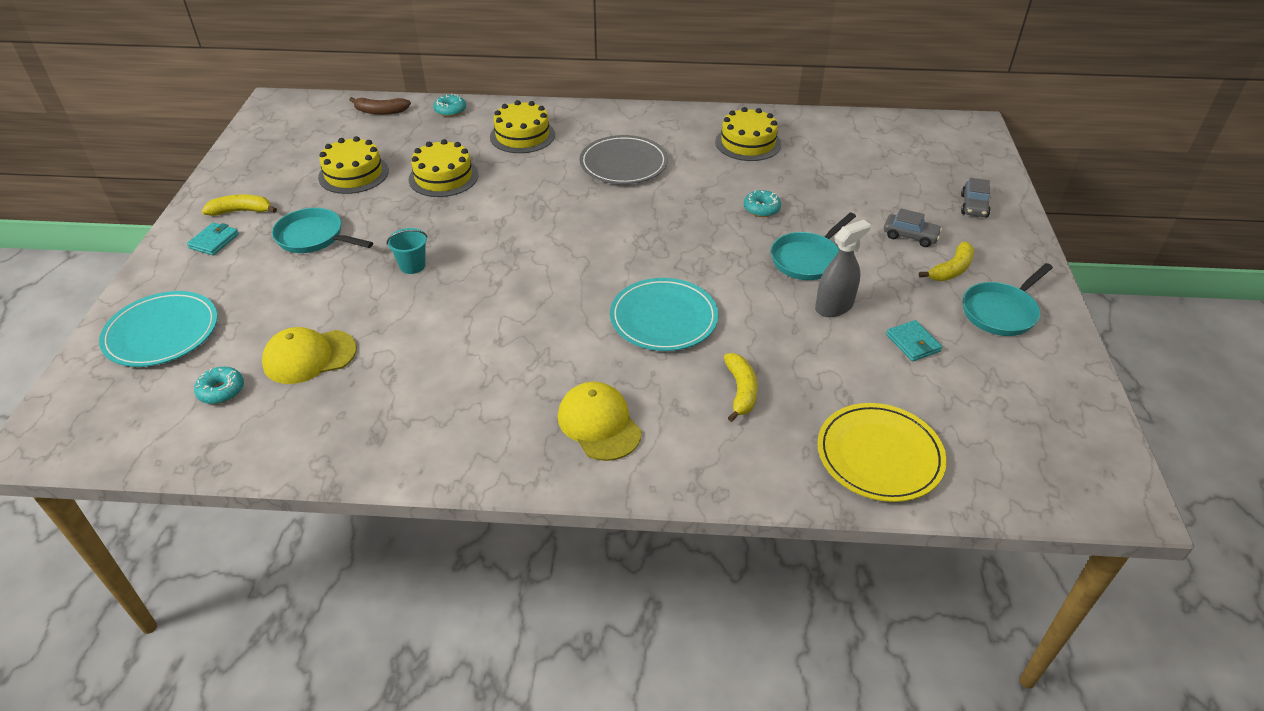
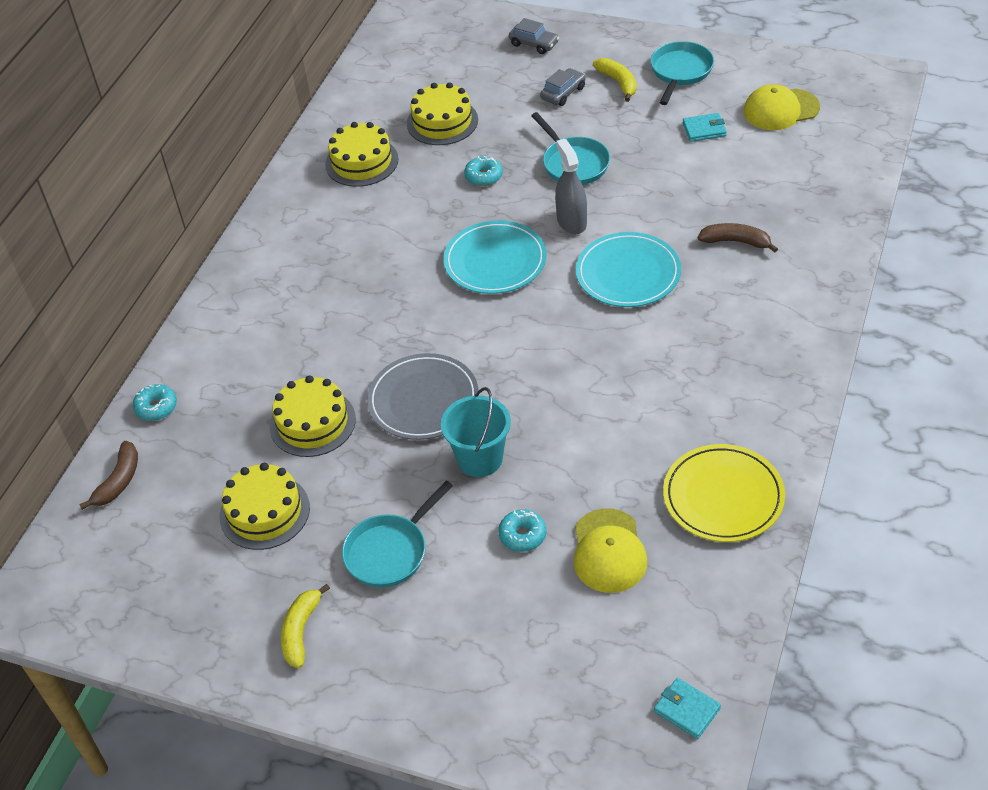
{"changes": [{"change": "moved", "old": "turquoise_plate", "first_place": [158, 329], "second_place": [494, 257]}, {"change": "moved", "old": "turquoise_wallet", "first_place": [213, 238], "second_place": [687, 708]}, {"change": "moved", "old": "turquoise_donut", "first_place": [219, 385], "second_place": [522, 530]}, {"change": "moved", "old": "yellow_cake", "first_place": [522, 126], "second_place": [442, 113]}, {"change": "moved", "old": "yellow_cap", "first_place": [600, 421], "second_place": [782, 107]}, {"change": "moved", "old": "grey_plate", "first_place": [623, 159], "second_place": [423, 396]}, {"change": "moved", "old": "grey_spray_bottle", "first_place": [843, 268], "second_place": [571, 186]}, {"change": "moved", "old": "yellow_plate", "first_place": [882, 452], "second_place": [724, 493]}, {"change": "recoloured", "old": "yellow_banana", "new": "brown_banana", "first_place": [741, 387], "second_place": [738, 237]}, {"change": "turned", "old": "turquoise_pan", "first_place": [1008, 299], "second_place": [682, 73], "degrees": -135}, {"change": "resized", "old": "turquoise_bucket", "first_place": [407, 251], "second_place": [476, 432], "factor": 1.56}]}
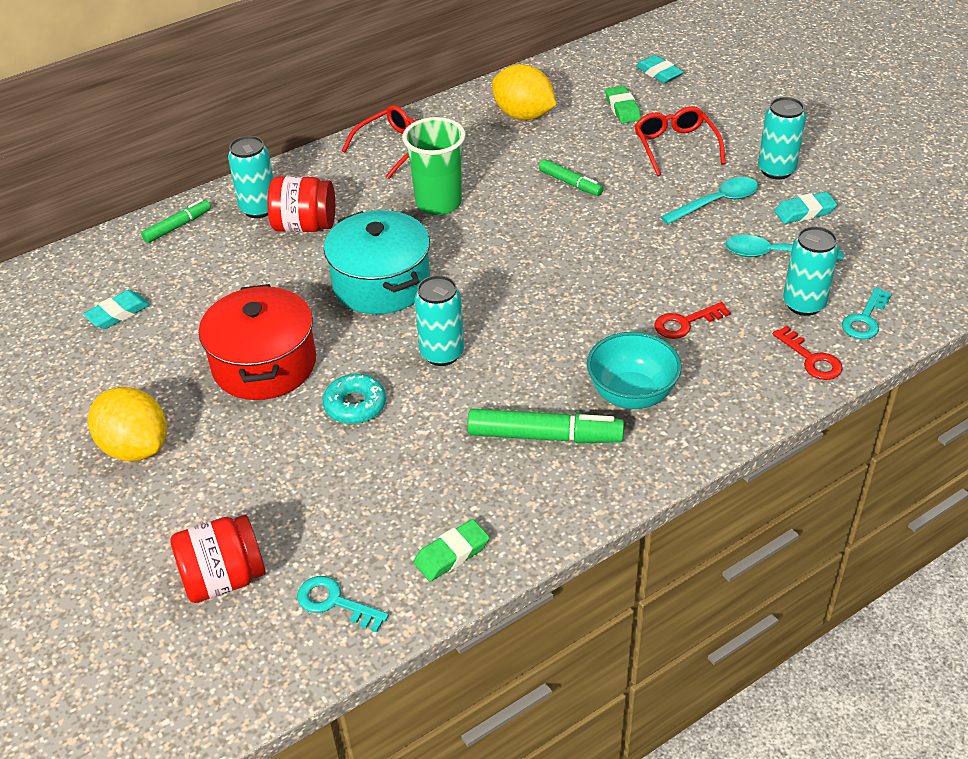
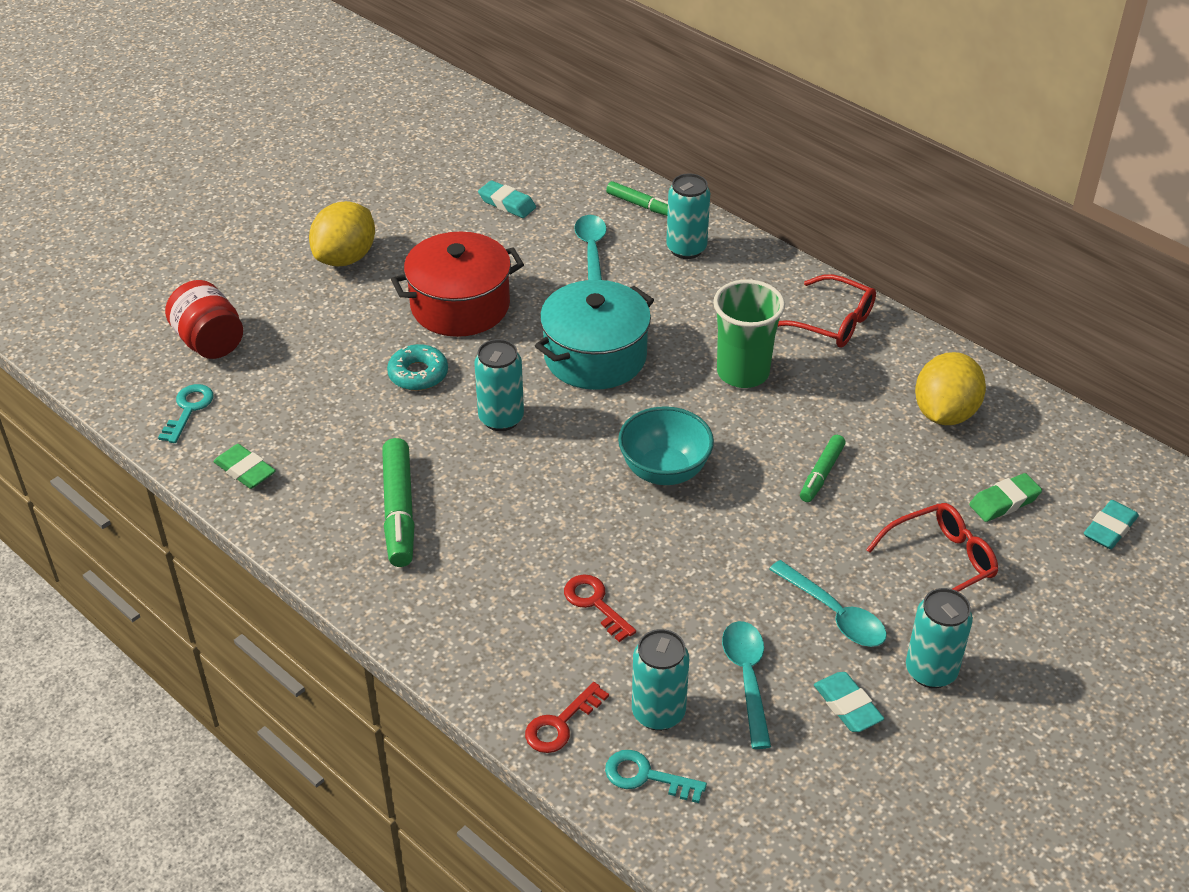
{"changes": [{"change": "removed", "old": "red_jar", "first_place": [301, 204]}, {"change": "added", "new": "turquoise_spoon", "second_place": [590, 247]}, {"change": "moved", "old": "turquoise_bowl", "first_place": [634, 370], "second_place": [666, 445]}]}
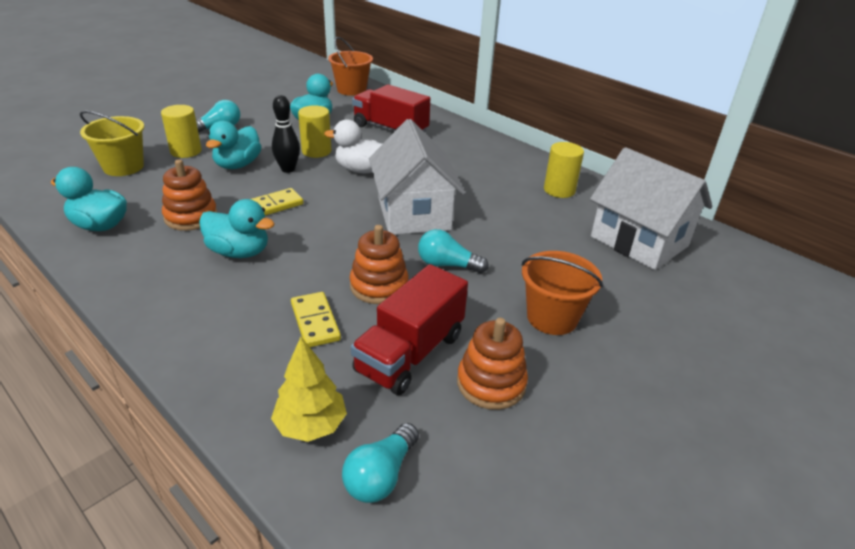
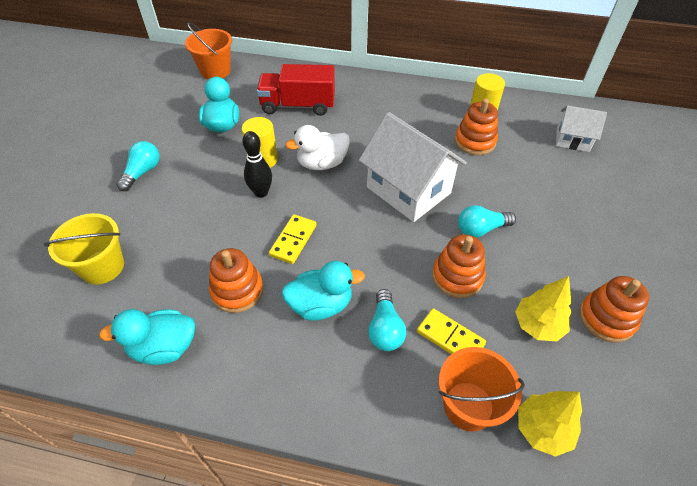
{"changes": [{"change": "removed", "old": "yellow_cylinder", "first_place": [181, 131]}, {"change": "removed", "old": "turquoise_duck", "first_place": [234, 145]}, {"change": "added", "new": "orange_stacking_toy", "second_place": [476, 127]}, {"change": "moved", "old": "turquoise_light_bulb", "first_place": [380, 463], "second_place": [387, 320]}, {"change": "moved", "old": "orange_bucket", "first_place": [562, 293], "second_place": [482, 389]}, {"change": "replaced", "old": "red_truck", "new": "yellow_tree", "first_place": [409, 329], "second_place": [543, 308]}, {"change": "resized", "old": "white_house", "first_place": [651, 208], "second_place": [581, 128], "factor": 0.55}]}
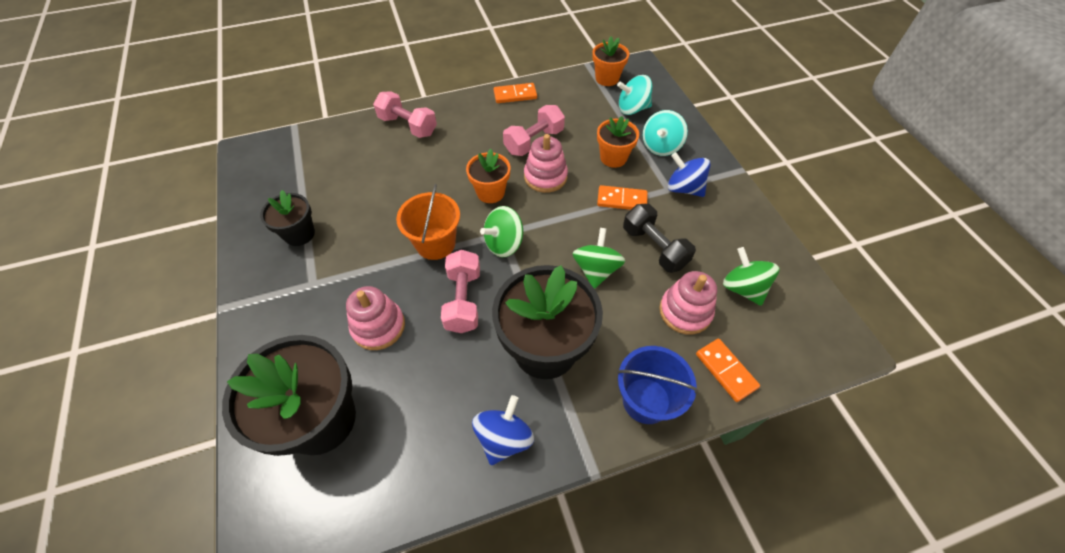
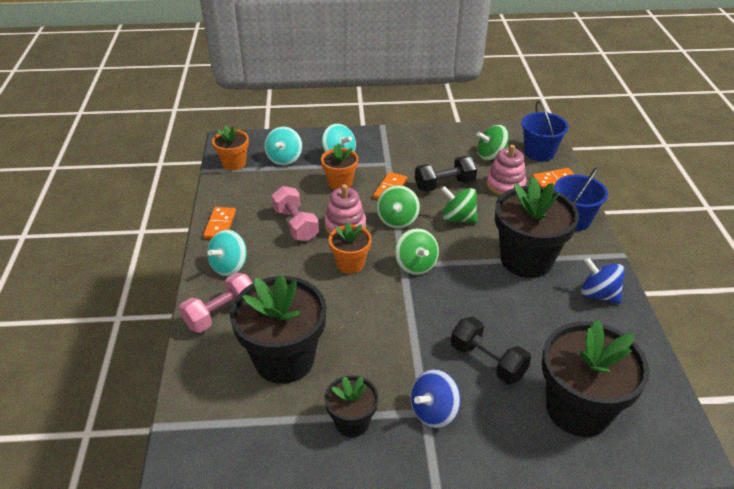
{"changes": [{"change": "removed", "old": "orange_bucket", "first_place": [428, 222]}, {"change": "removed", "old": "pink_dumbbell", "first_place": [460, 291]}, {"change": "added", "new": "turquoise_spinning_top", "second_place": [227, 253]}, {"change": "added", "new": "black_flower_pot", "second_place": [278, 329]}, {"change": "added", "new": "green_spinning_top", "second_place": [398, 207]}, {"change": "added", "new": "blue_bucket", "second_place": [545, 131]}, {"change": "moved", "old": "blue_spinning_top", "first_place": [689, 174], "second_place": [435, 398]}, {"change": "replaced", "old": "pink_stacking_toy", "new": "black_dumbbell", "first_place": [375, 318], "second_place": [491, 350]}]}
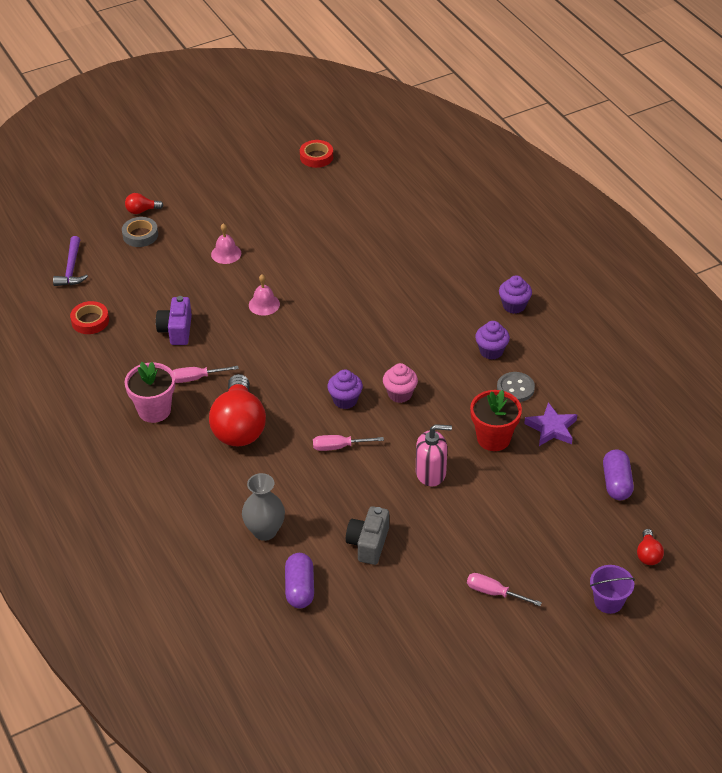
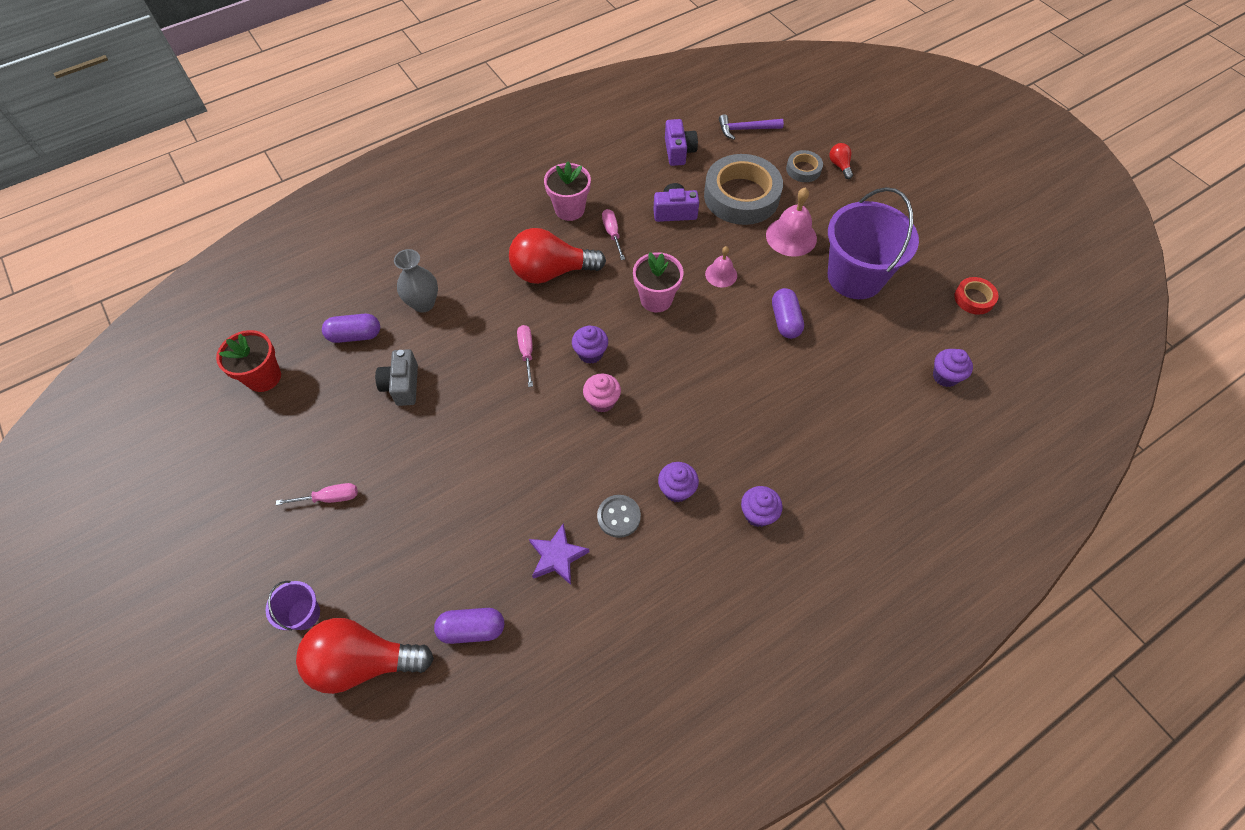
{"changes": [{"change": "removed", "old": "pink_soap_dispenser", "first_place": [434, 455]}, {"change": "added", "new": "pink_flower_pot", "second_place": [658, 282]}, {"change": "added", "new": "grey_tape", "second_place": [743, 189]}, {"change": "added", "new": "purple_capsule", "second_place": [788, 313]}, {"change": "added", "new": "purple_bucket", "second_place": [873, 243]}, {"change": "added", "new": "purple_cupcake", "second_place": [953, 368]}, {"change": "moved", "old": "red_flower_pot", "first_place": [496, 420], "second_place": [248, 361]}, {"change": "replaced", "old": "red_tape", "new": "purple_camera", "first_place": [89, 317], "second_place": [681, 142]}, {"change": "turned", "old": "grey_camera", "first_place": [367, 535], "second_place": [396, 377], "degrees": -105}, {"change": "turned", "old": "pink_screwdriver", "first_place": [504, 589], "second_place": [317, 494], "degrees": 60}, {"change": "resized", "old": "pink_bell", "first_place": [226, 243], "second_place": [791, 222], "factor": 1.63}, {"change": "resized", "old": "red_light_bulb", "first_place": [650, 547], "second_place": [365, 656], "factor": 2.29}]}
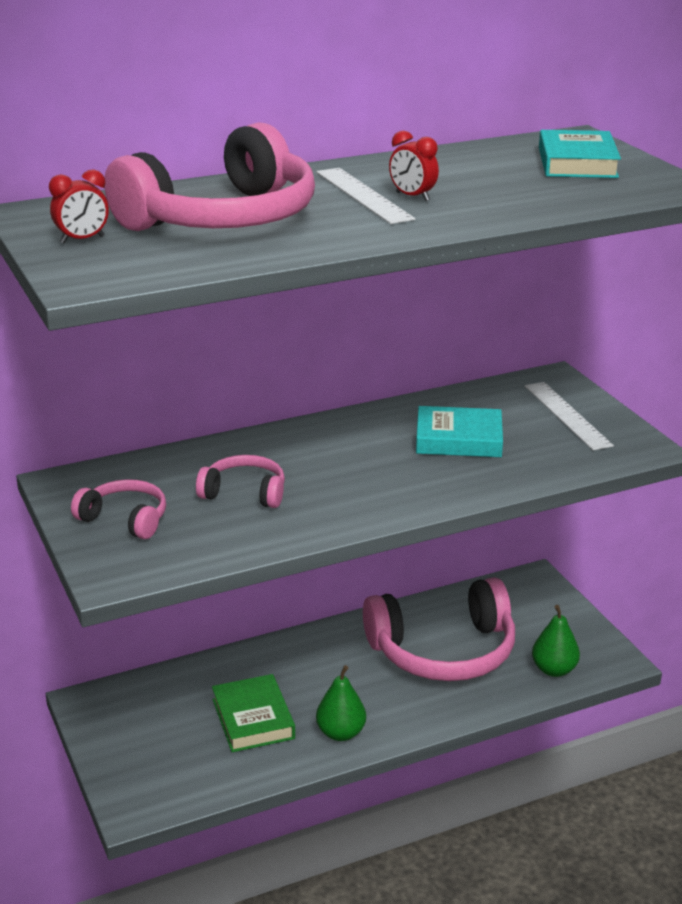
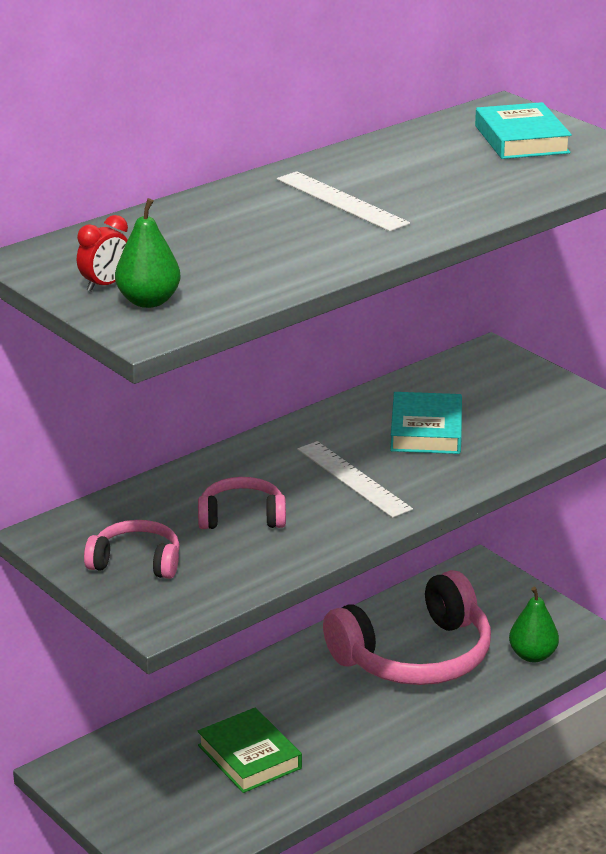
{"changes": [{"change": "removed", "old": "pink_headphones", "first_place": [209, 176]}, {"change": "removed", "old": "red_clock", "first_place": [414, 166]}, {"change": "moved", "old": "green_pear", "first_place": [341, 703], "second_place": [148, 253]}, {"change": "moved", "old": "white_ruler", "first_place": [569, 416], "second_place": [355, 479]}, {"change": "turned", "old": "turquoise_book", "first_place": [459, 431], "second_place": [426, 423], "degrees": -75}]}
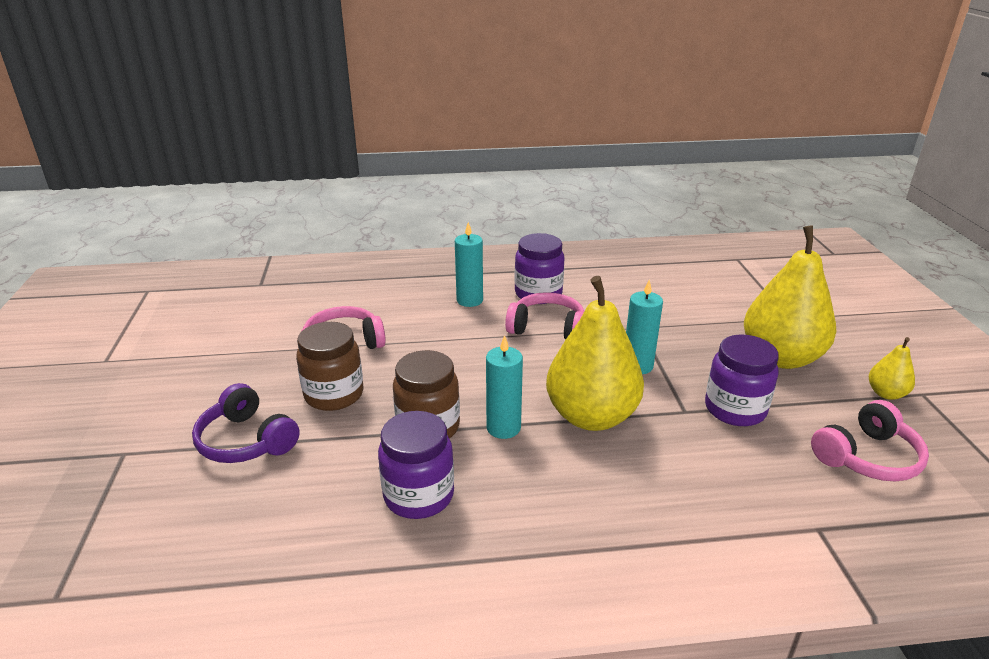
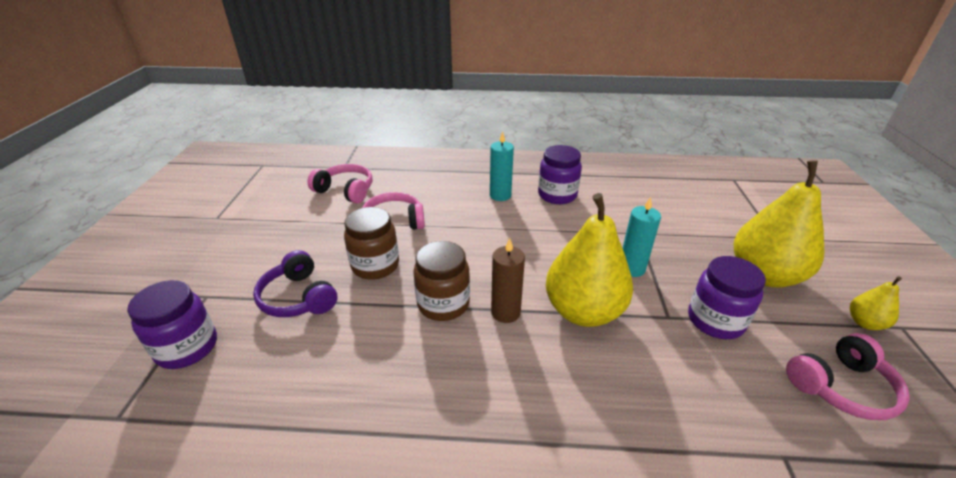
{"changes": [{"change": "moved", "old": "purple_jar", "first_place": [416, 465], "second_place": [172, 324]}, {"change": "moved", "old": "pink_headphones", "first_place": [544, 316], "second_place": [339, 183]}, {"change": "recoloured", "old": "turquoise_candle", "new": "brown_candle", "first_place": [504, 387], "second_place": [508, 280]}]}
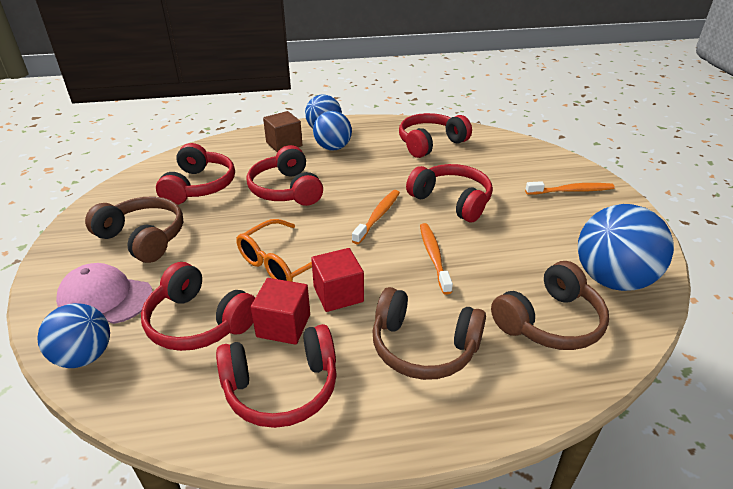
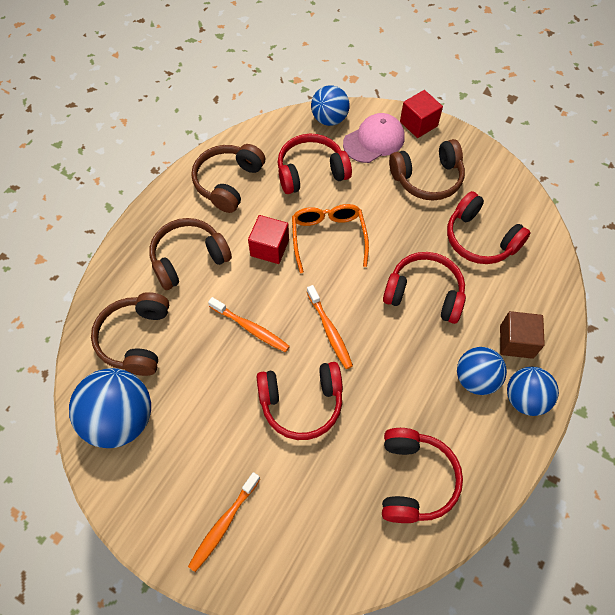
{"changes": [{"change": "moved", "old": "red_cube", "first_place": [280, 311], "second_place": [421, 114]}, {"change": "recoloured", "old": "red_headphones", "new": "brown_headphones", "first_place": [276, 376], "second_place": [228, 178]}]}
